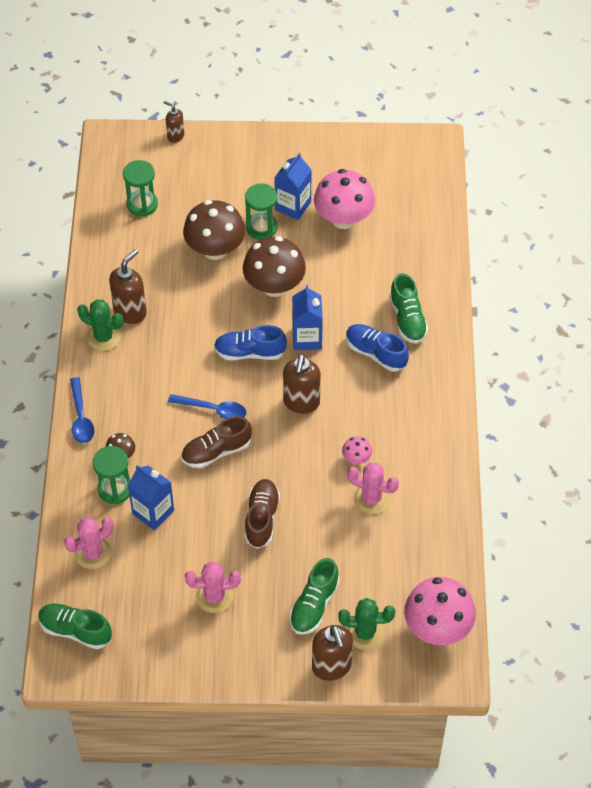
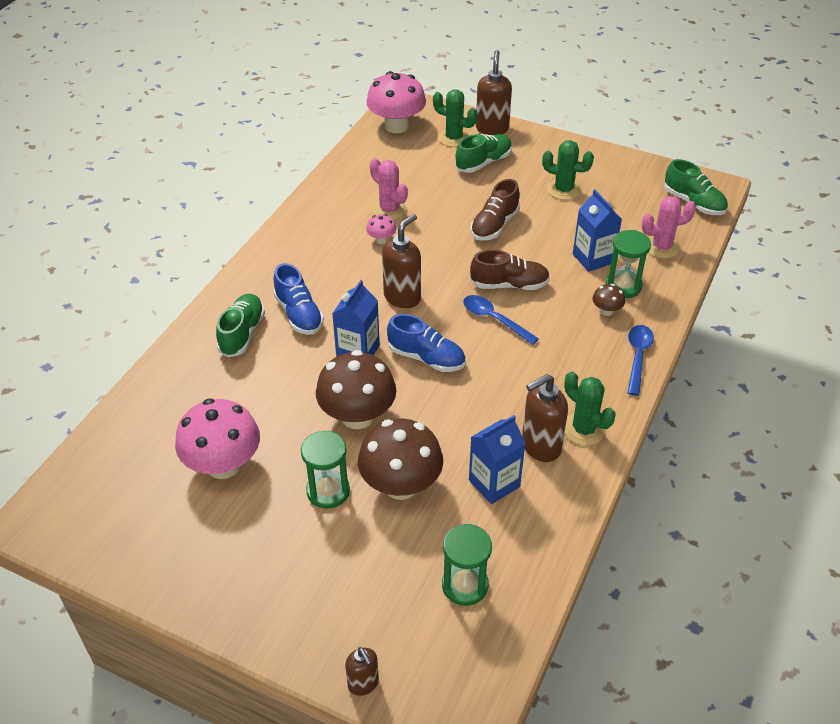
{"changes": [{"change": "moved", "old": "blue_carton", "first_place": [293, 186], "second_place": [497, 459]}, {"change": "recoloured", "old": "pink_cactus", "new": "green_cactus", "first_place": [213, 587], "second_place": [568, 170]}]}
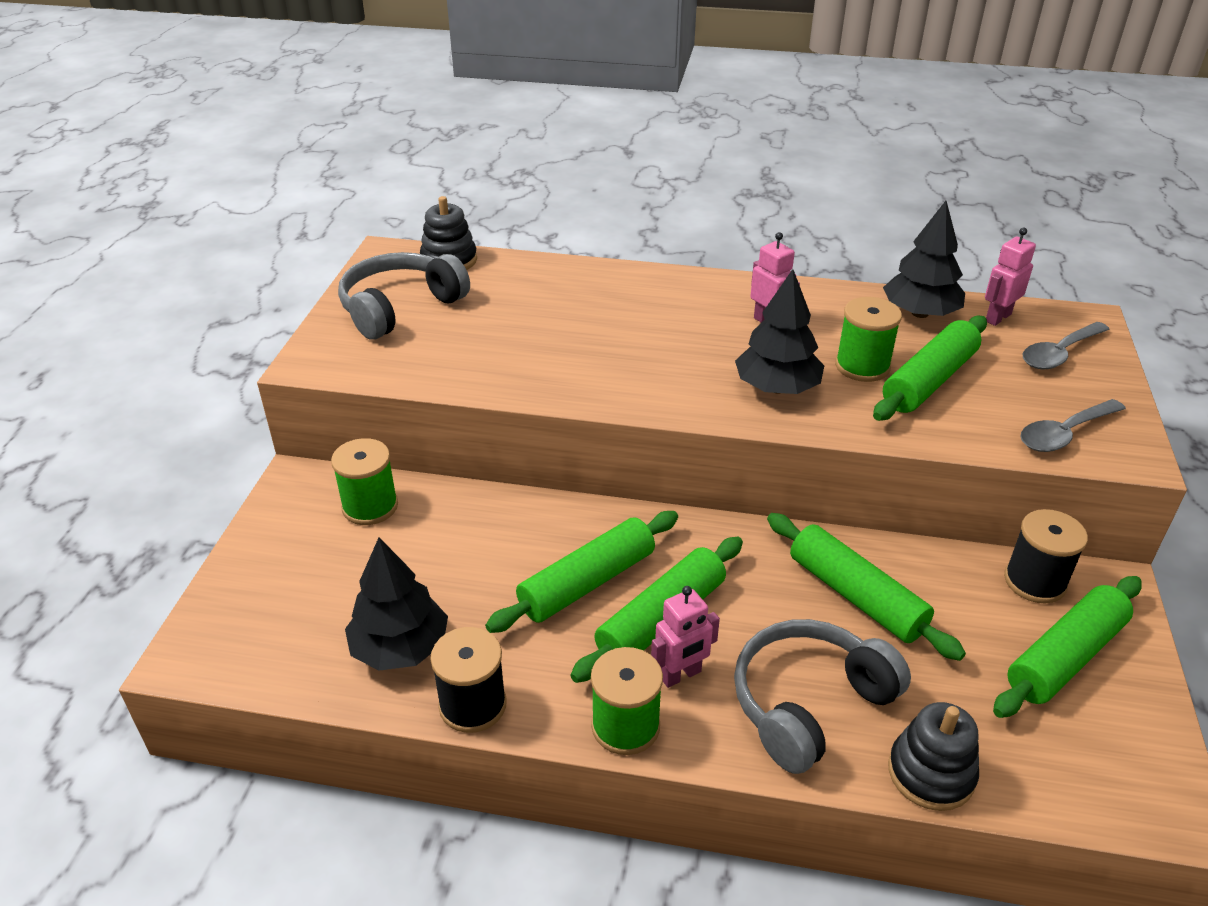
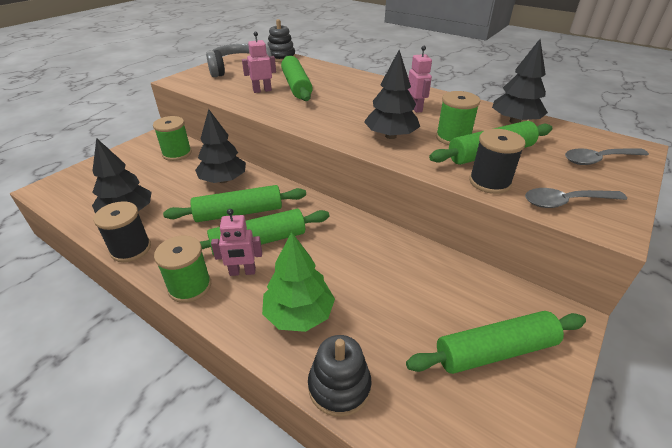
{"changes": [{"change": "added", "new": "black_tree", "second_place": [220, 146]}, {"change": "moved", "old": "green_rolling_pin", "first_place": [866, 587], "second_place": [297, 78]}, {"change": "moved", "old": "pink_robot", "first_place": [1010, 277], "second_place": [259, 62]}, {"change": "moved", "old": "black_spool", "first_place": [1046, 556], "second_place": [497, 161]}, {"change": "replaced", "old": "grey_headphones", "new": "green_tree", "first_place": [822, 696], "second_place": [298, 282]}]}
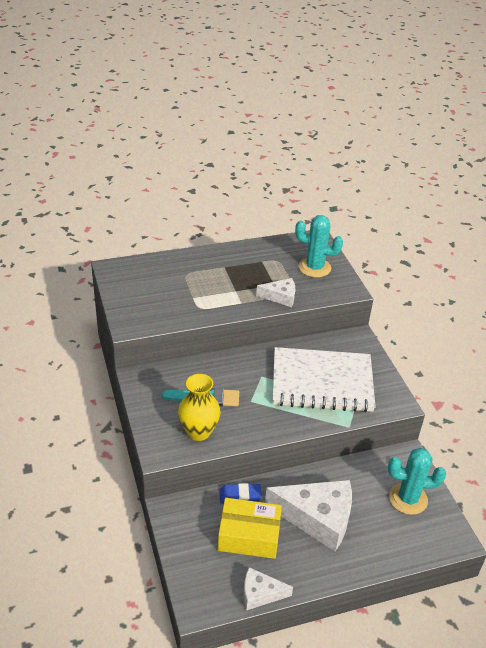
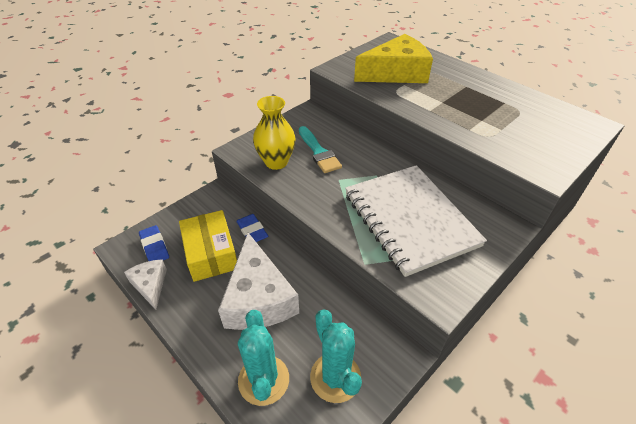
{"changes": [{"change": "removed", "old": "white_cheese", "first_place": [275, 292]}, {"change": "added", "new": "blue_eraser", "second_place": [154, 243]}, {"change": "added", "new": "yellow_cheese", "second_place": [393, 58]}, {"change": "moved", "old": "turquoise_cactus", "first_place": [319, 246], "second_place": [263, 358]}]}
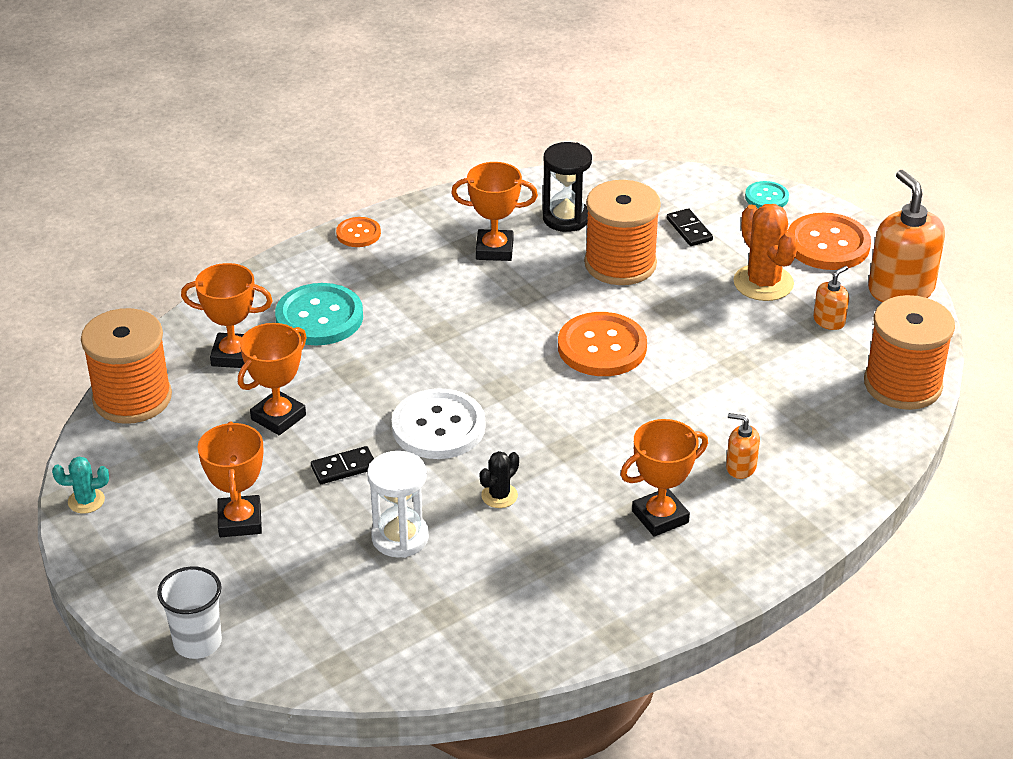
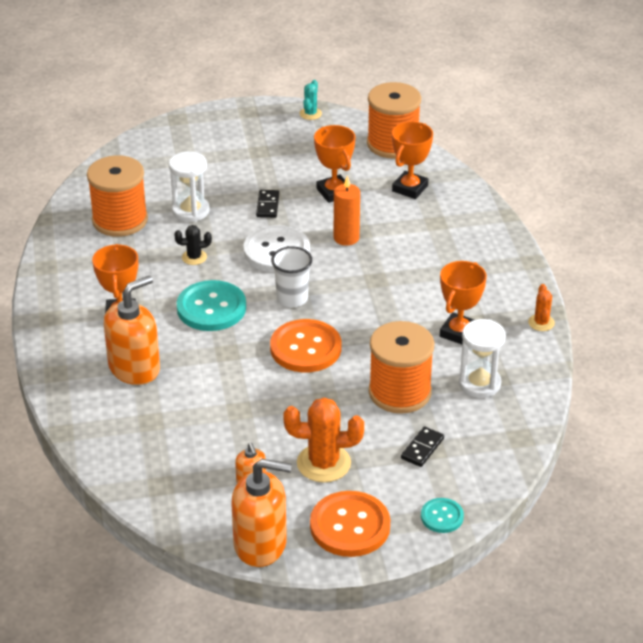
{"changes": [{"change": "removed", "old": "orange_trophy", "first_place": [230, 479]}, {"change": "removed", "old": "orange_button", "first_place": [358, 232]}, {"change": "added", "new": "orange_candle", "second_place": [347, 211]}, {"change": "added", "new": "orange_cactus", "second_place": [541, 307]}, {"change": "moved", "old": "white_cup", "first_place": [189, 613], "second_place": [291, 277]}, {"change": "moved", "old": "turquoise_button", "first_place": [319, 314], "second_place": [211, 305]}, {"change": "moved", "old": "orange_spool", "first_place": [909, 352], "second_place": [117, 196]}, {"change": "recoloured", "old": "black_hourglass", "new": "white_hourglass", "first_place": [567, 187], "second_place": [482, 358]}, {"change": "turned", "old": "black_cactus", "first_place": [499, 479], "second_place": [193, 245], "degrees": -75}, {"change": "turned", "old": "black_domino", "first_place": [690, 227], "second_place": [422, 447], "degrees": -60}, {"change": "resized", "old": "orange_soap_dispenser", "first_place": [743, 446], "second_place": [132, 330], "factor": 2.07}]}
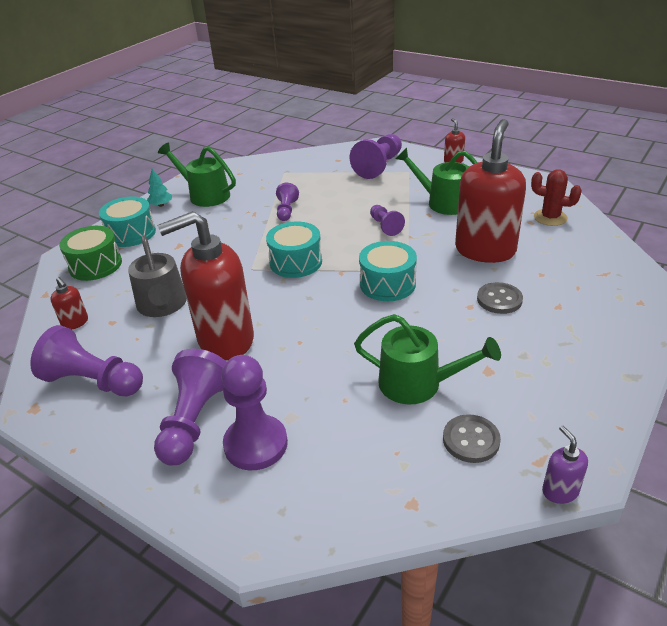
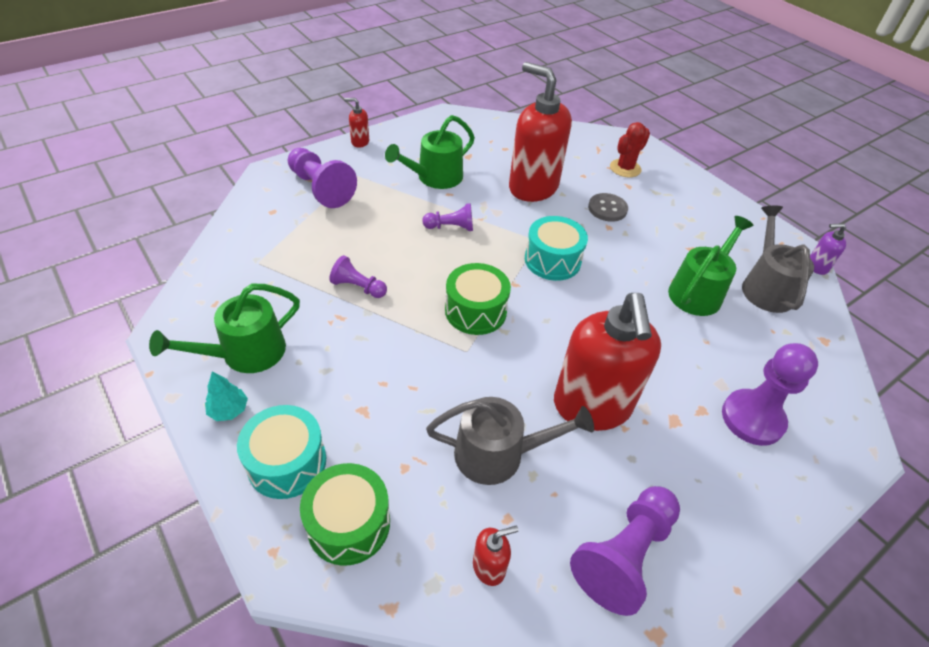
{"changes": [{"change": "removed", "old": "purple_pawn", "first_place": [190, 407]}, {"change": "moved", "old": "red_cactus", "first_place": [556, 197], "second_place": [630, 149]}, {"change": "replaced", "old": "grey_button", "new": "grey_watering_can", "first_place": [472, 438], "second_place": [778, 259]}, {"change": "recoloured", "old": "turquoise_drum", "new": "green_drum", "first_place": [294, 249], "second_place": [478, 299]}]}
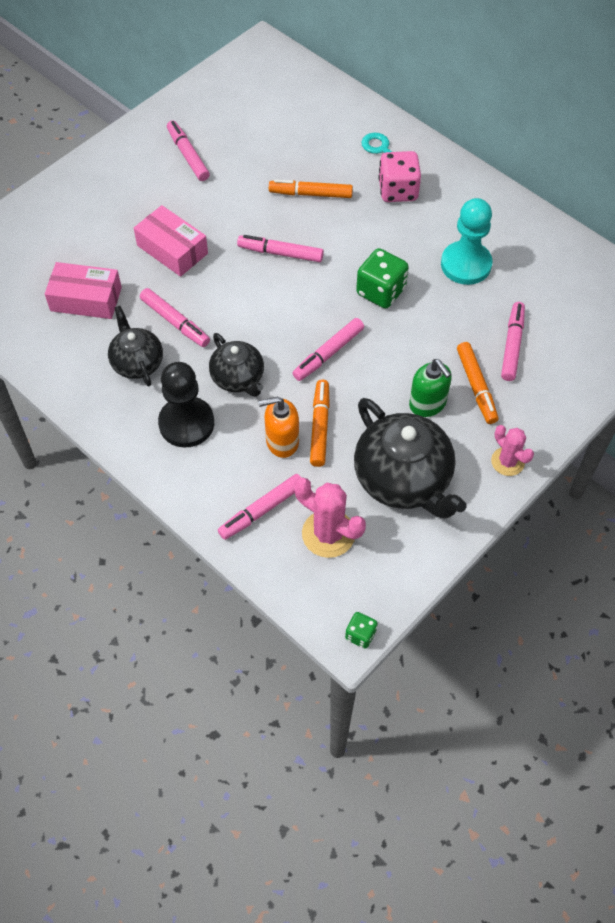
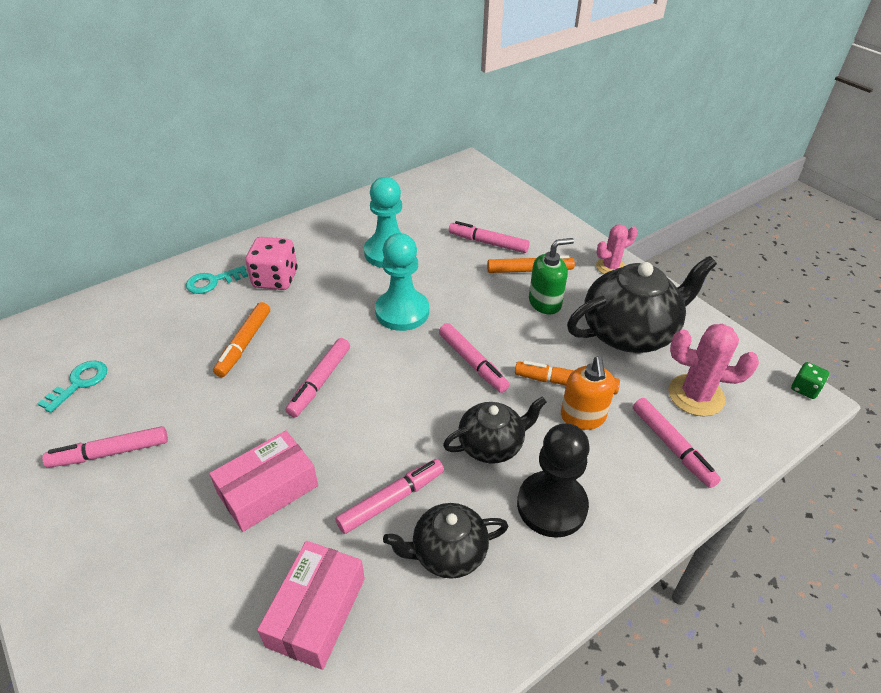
{"changes": [{"change": "added", "new": "turquoise_key", "second_place": [72, 387]}, {"change": "replaced", "old": "green_dice", "new": "turquoise_pawn", "first_place": [382, 278], "second_place": [402, 282]}, {"change": "turned", "old": "pink_cactus", "first_place": [330, 517], "second_place": [713, 370], "degrees": 60}]}
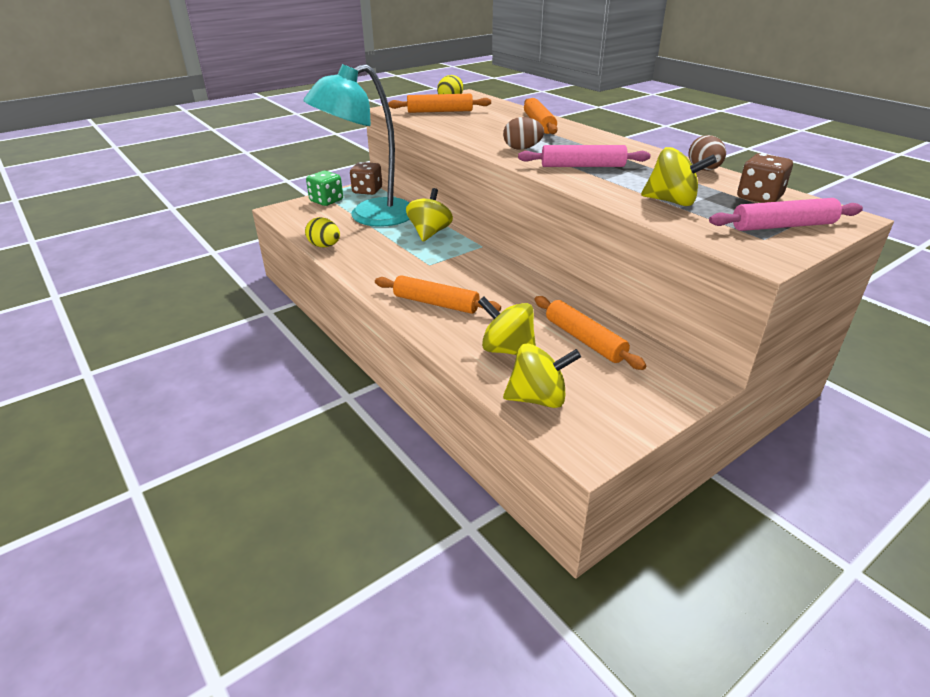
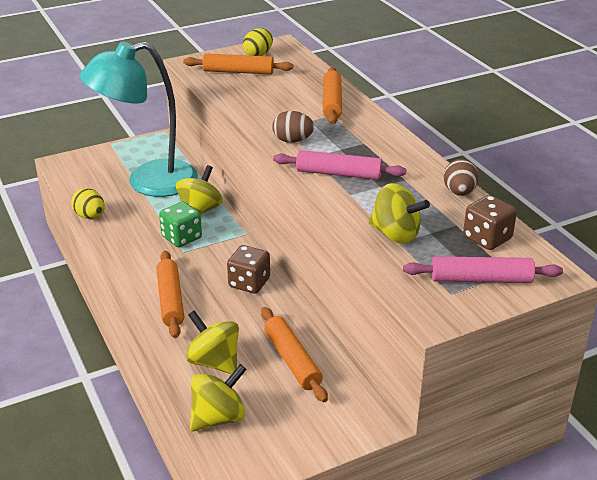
{"changes": [{"change": "moved", "old": "green_dice", "first_place": [324, 188], "second_place": [180, 224]}, {"change": "moved", "old": "brown_dice", "first_place": [366, 178], "second_place": [248, 269]}, {"change": "turned", "old": "orange_rolling_pin", "first_place": [438, 294], "second_place": [170, 294], "degrees": 45}, {"change": "turned", "old": "yellow_spinning_top", "first_place": [542, 376], "second_place": [218, 397], "degrees": -45}]}
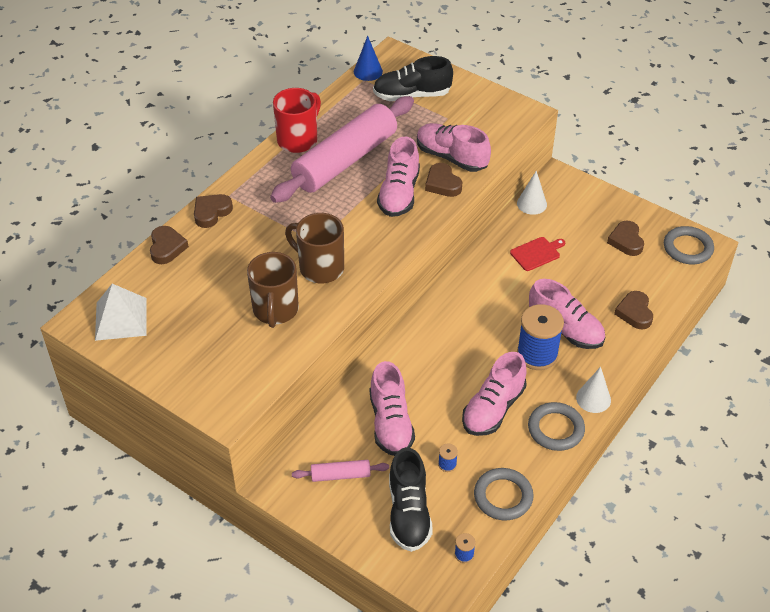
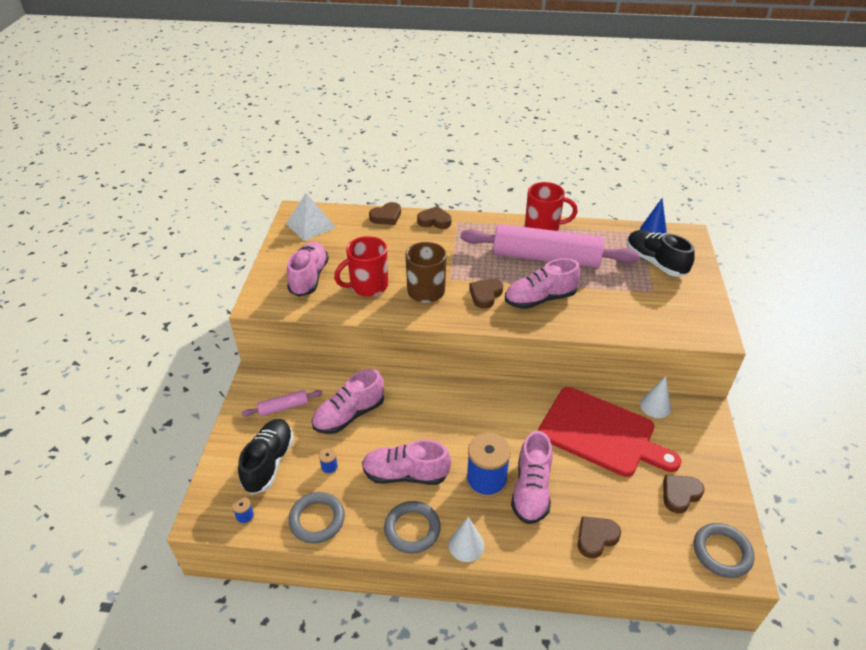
{"changes": [{"change": "moved", "old": "pink_shoe", "first_place": [454, 147], "second_place": [308, 269]}, {"change": "moved", "old": "brown_heart", "first_place": [443, 180], "second_place": [486, 293]}, {"change": "recoloured", "old": "brown_mug", "new": "red_mug", "first_place": [273, 290], "second_place": [361, 266]}, {"change": "turned", "old": "pink_rolling_pin", "first_place": [340, 471], "second_place": [282, 403], "degrees": -75}, {"change": "turned", "old": "black_shoe", "first_place": [411, 499], "second_place": [266, 456], "degrees": 135}, {"change": "resized", "old": "red_cutting_board", "first_place": [537, 254], "second_place": [609, 432], "factor": 2.37}]}
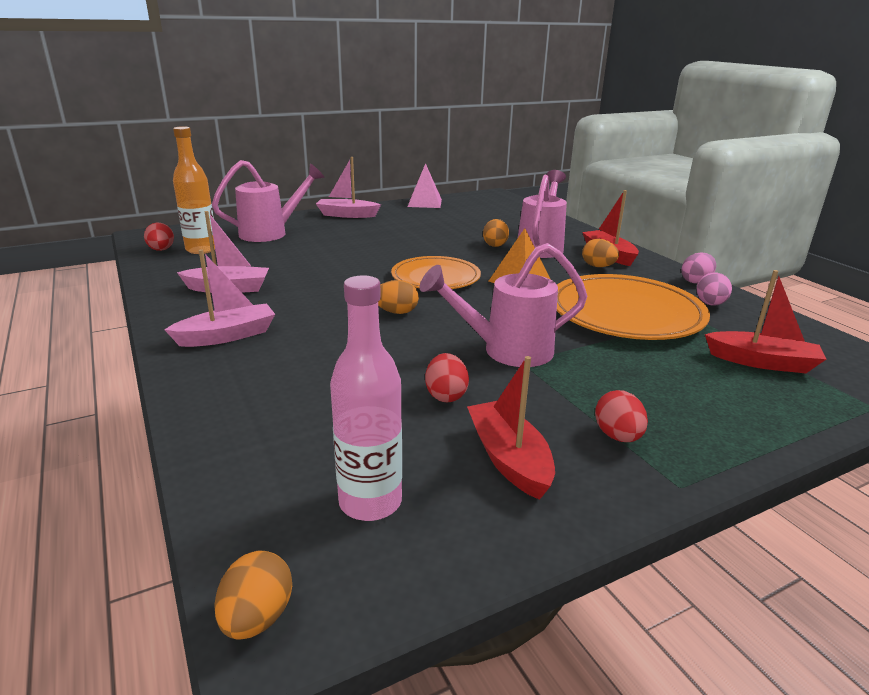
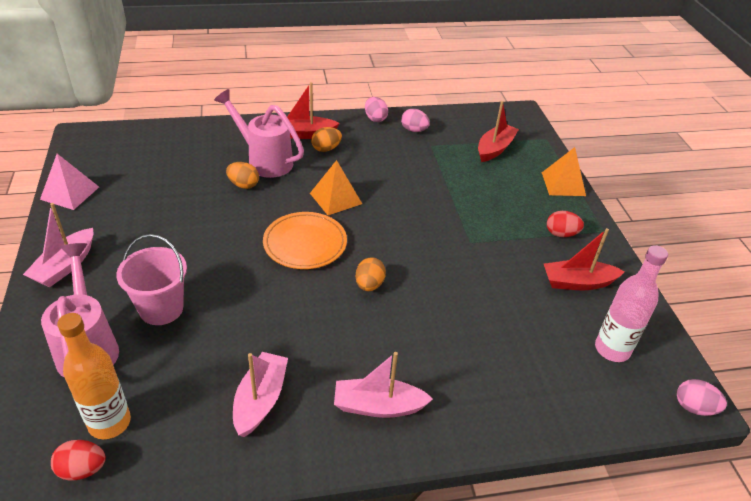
{"changes": [{"change": "removed", "old": "pink_watering_can", "first_place": [503, 305]}, {"change": "removed", "old": "red_egg", "first_place": [447, 377]}, {"change": "removed", "old": "orange_plate", "first_place": [633, 307]}, {"change": "added", "new": "pink_bucket", "second_place": [151, 279]}, {"change": "added", "new": "orange_pyramid", "second_place": [564, 171]}, {"change": "recoloured", "old": "orange_egg", "new": "pink_egg", "first_place": [253, 595], "second_place": [702, 397]}, {"change": "turned", "old": "pink_boat", "first_place": [220, 298], "second_place": [383, 385], "degrees": -75}]}
